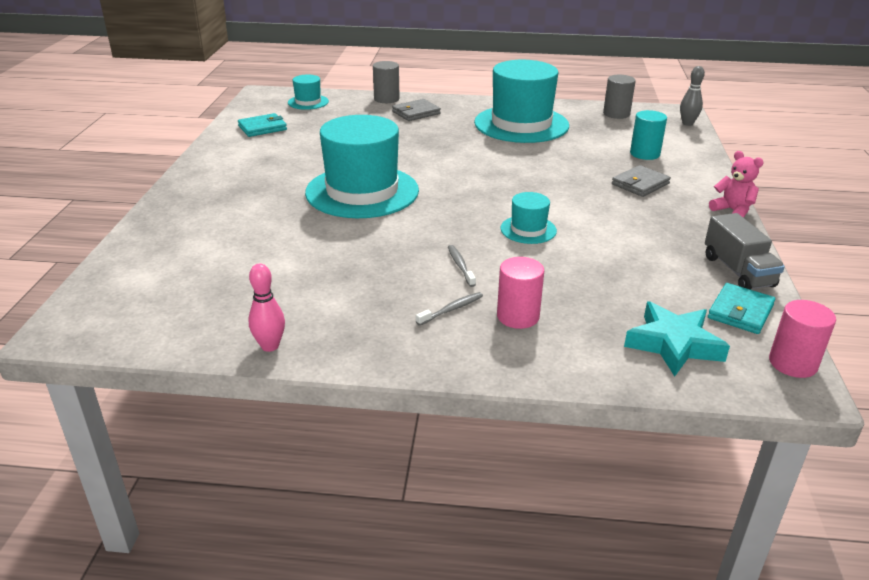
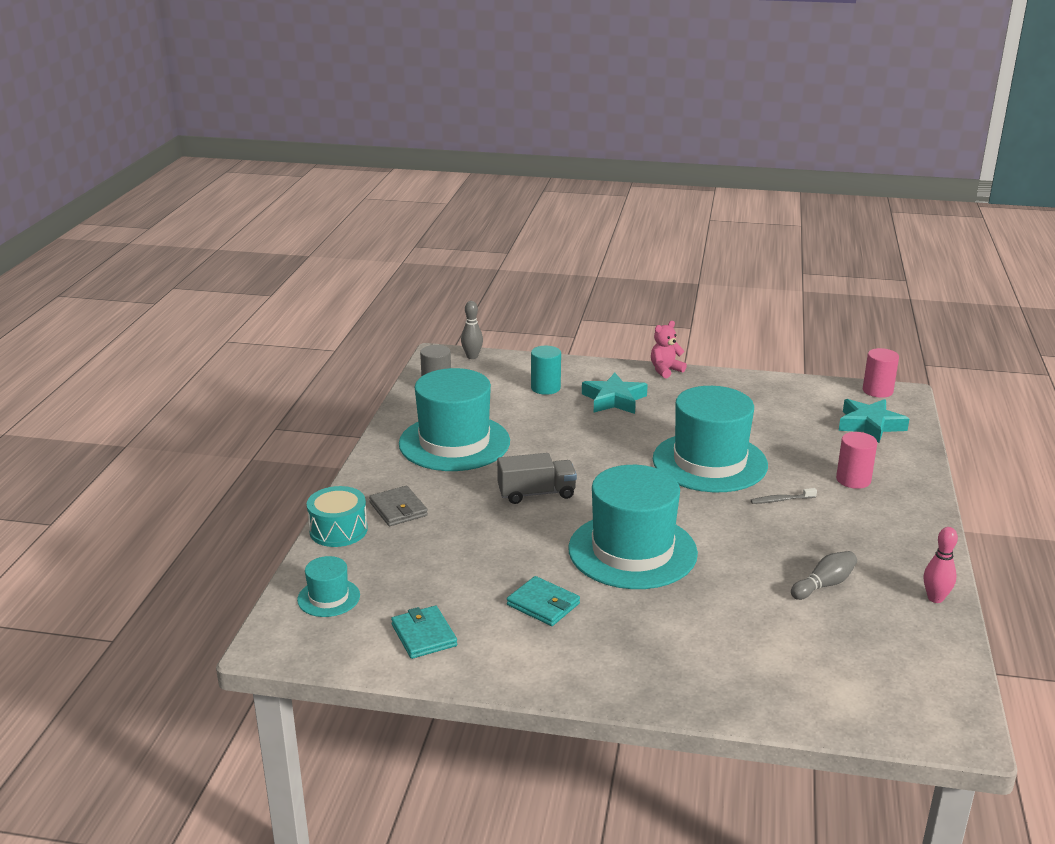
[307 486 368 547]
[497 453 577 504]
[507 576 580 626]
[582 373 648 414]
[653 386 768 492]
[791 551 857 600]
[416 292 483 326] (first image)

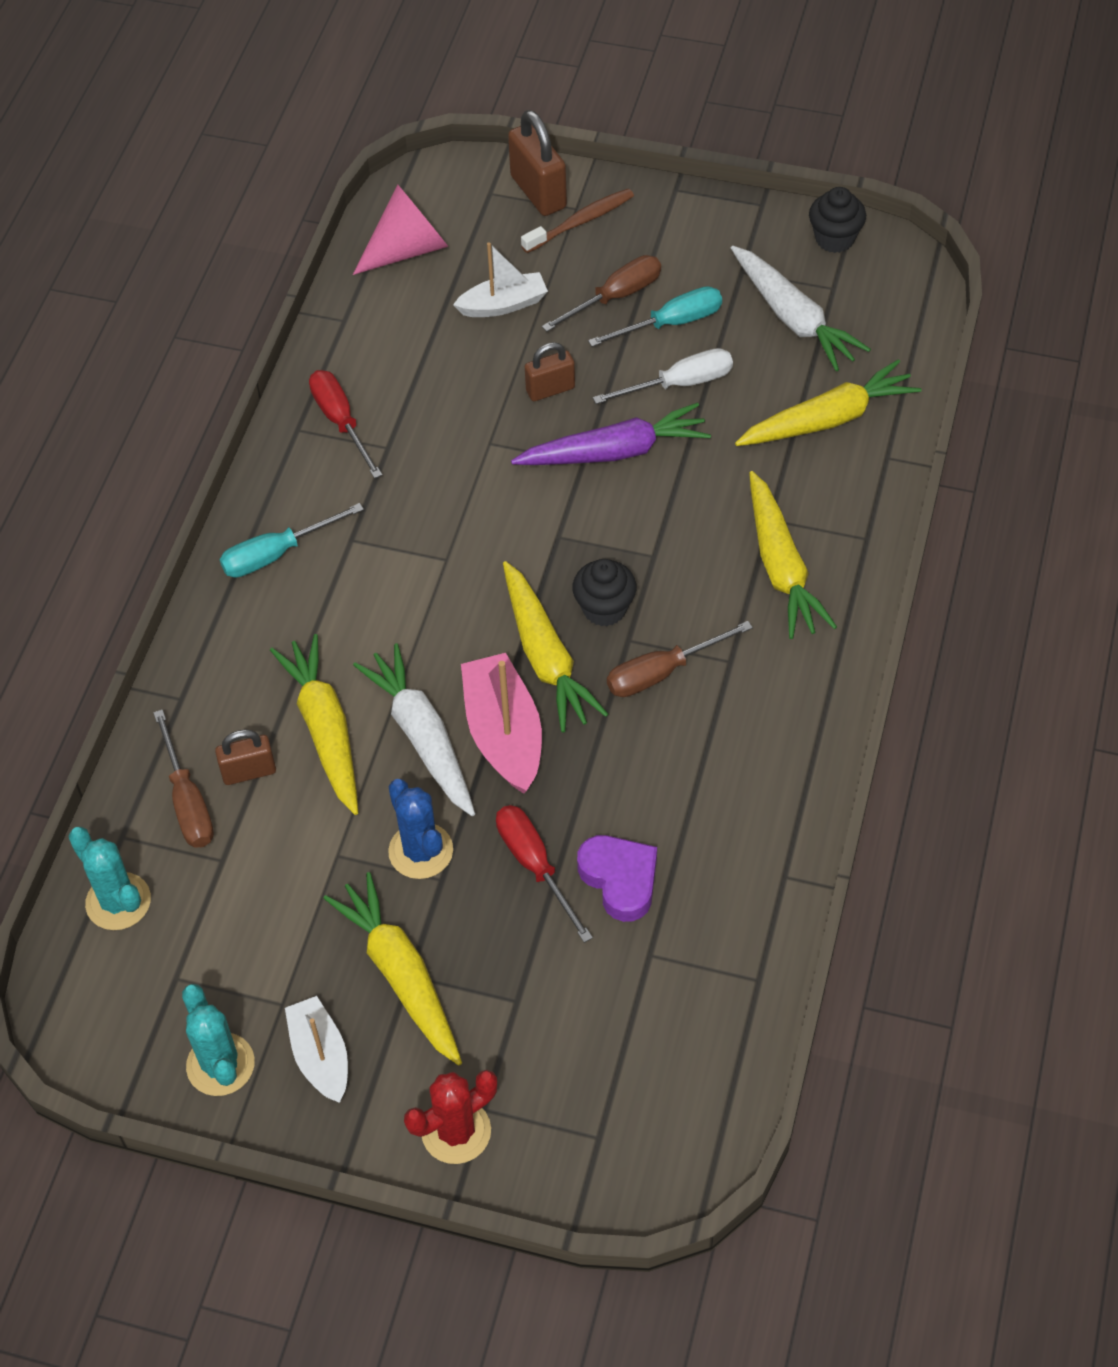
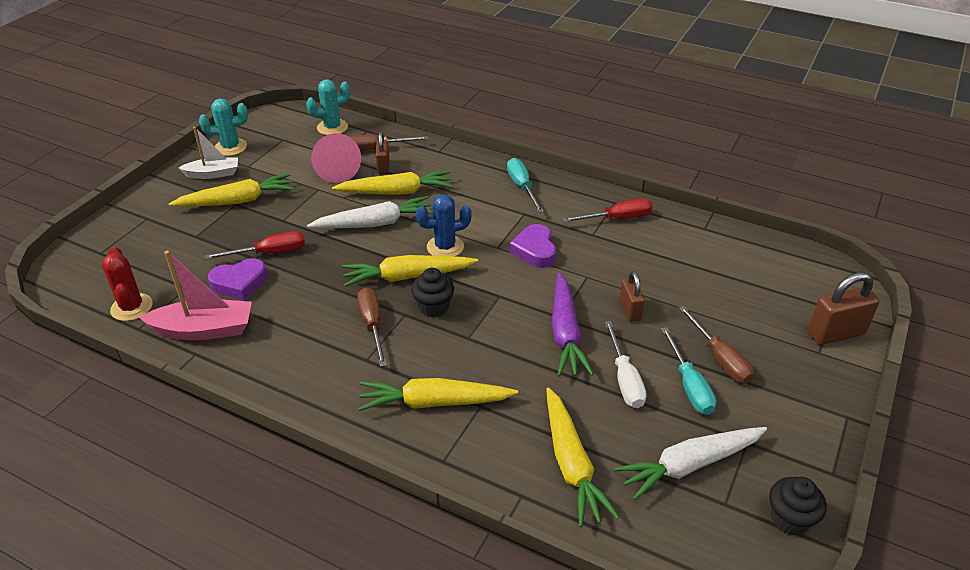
[102 247 153 321]
[139 251 252 340]
[311 133 361 183]
[416 194 472 257]
[510 224 556 268]
[453 242 548 317] (first image)
[521 189 634 253] (first image)

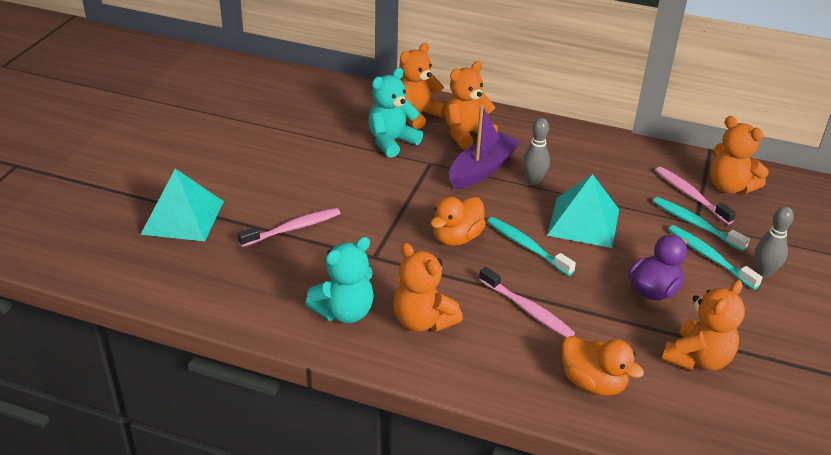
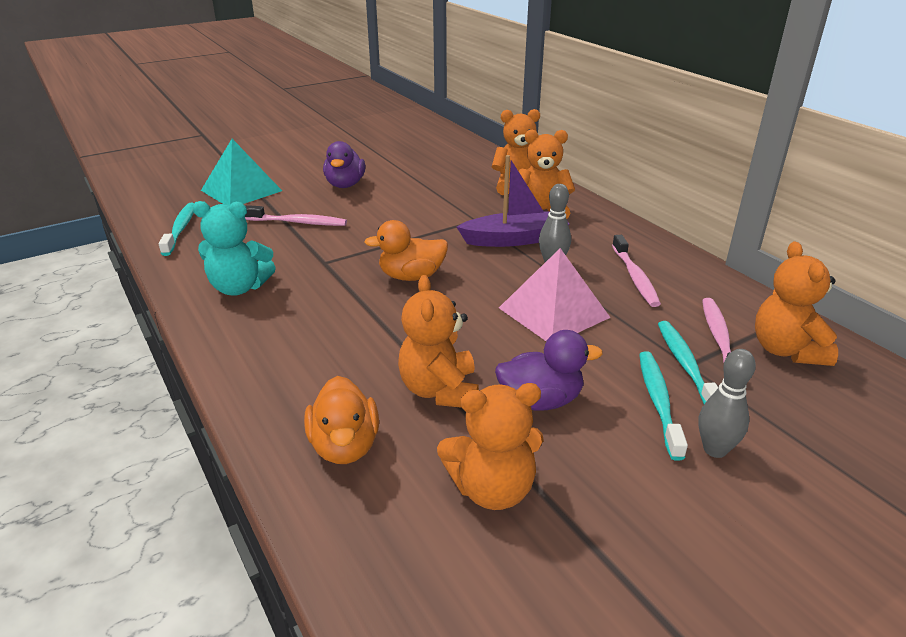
[159 203 194 256]
[323 141 365 188]
[398 275 479 408]
[499 248 611 341]
[612 235 661 307]
[368 68 423 158] (first image)

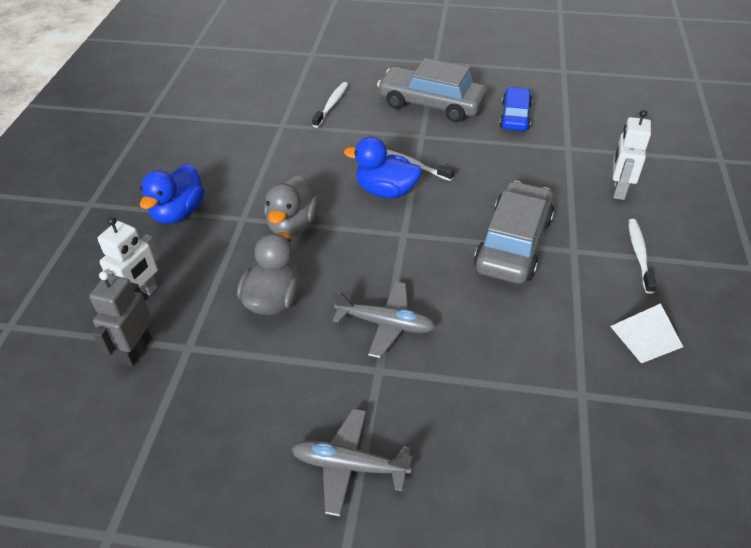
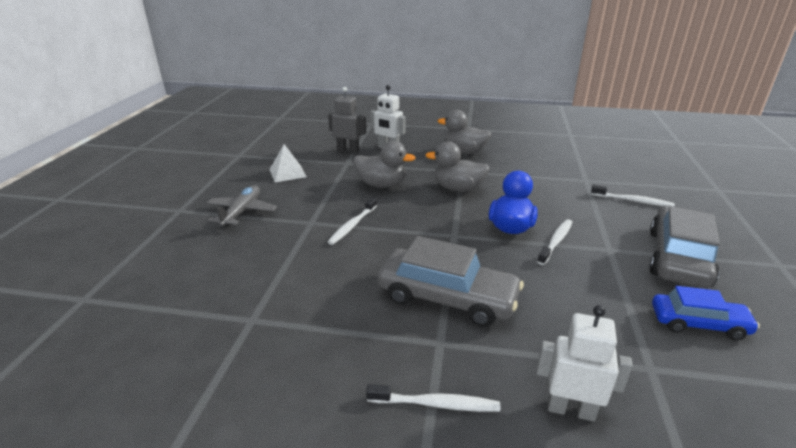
[269 144 307 182]
[328 197 377 245]
[438 110 492 154]

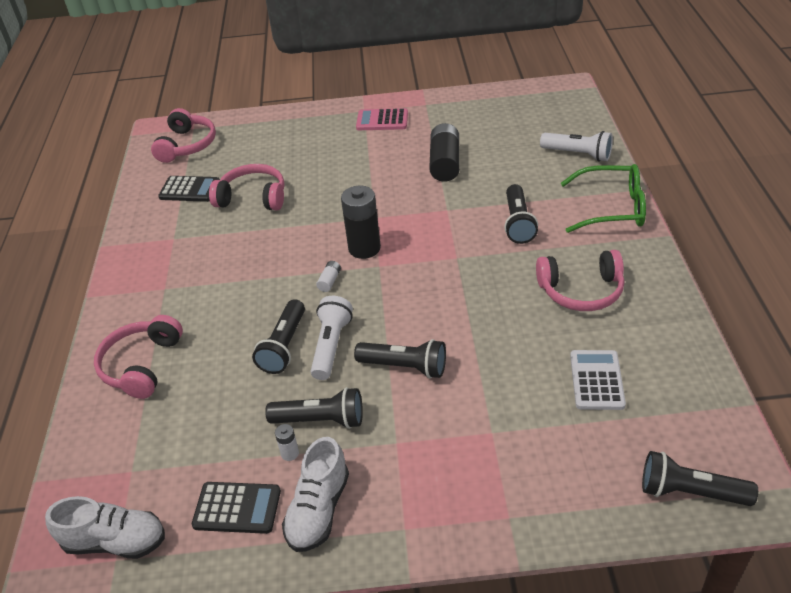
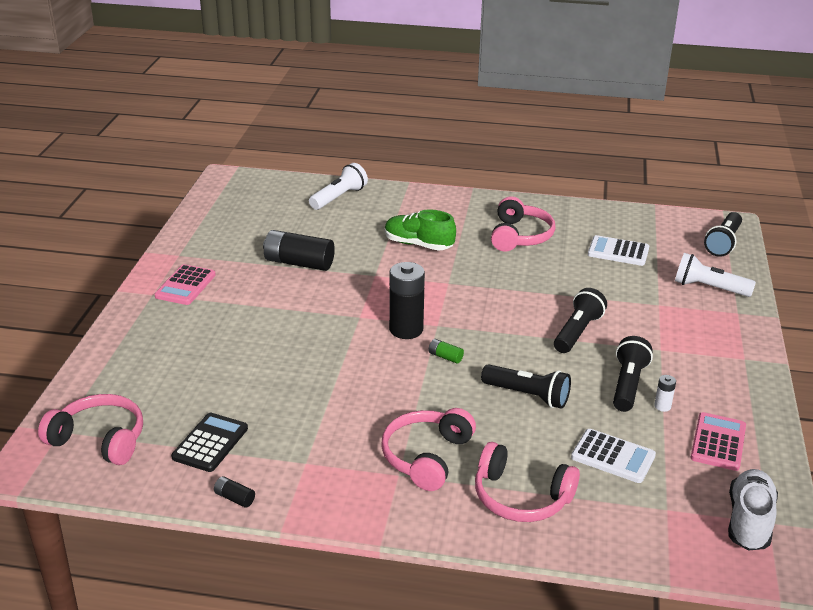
[214 476 255 508]
[381 408 476 491]
[385 209 456 251]
[429 339 464 364]
[571 429 656 483]
[675 253 756 297]
[690 412 746 471]
[282 437 349 552] (first image)
[561 164 646 233] (first image)

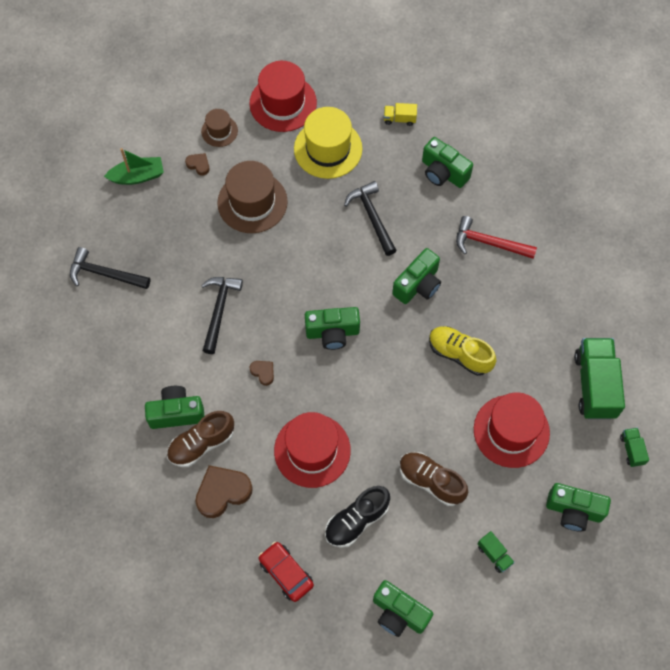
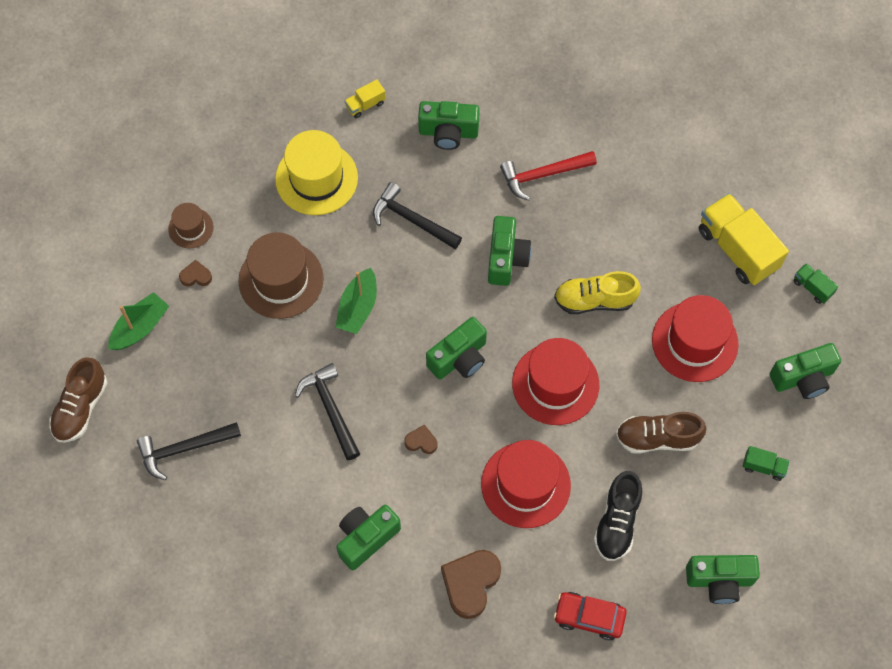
[49 357 107 443]
[336 268 377 334]
[512 338 599 425]
[699 193 789 285]

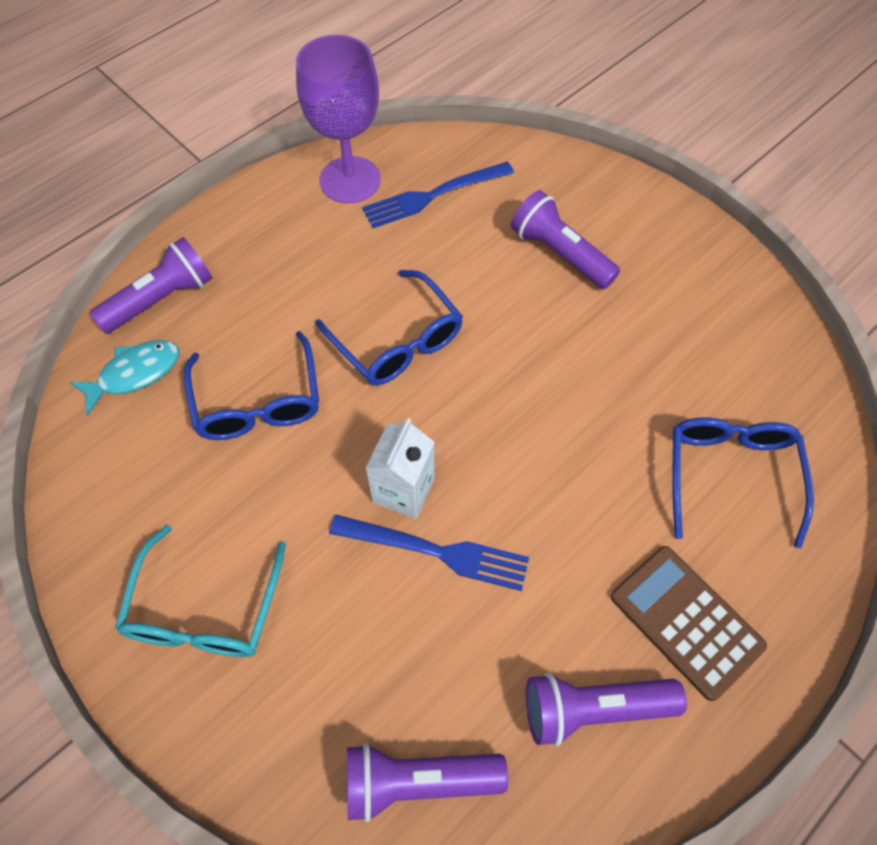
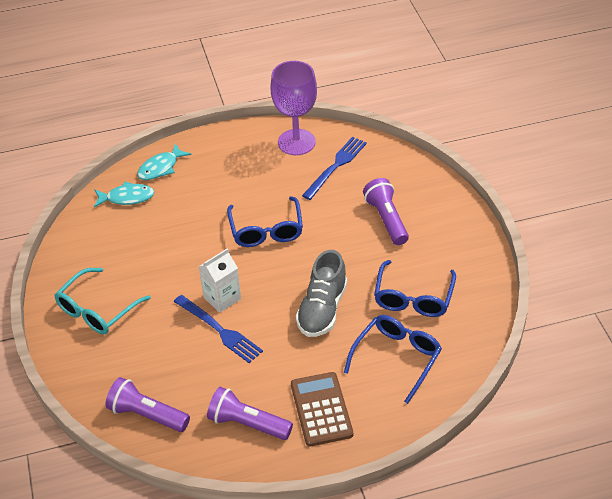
[137 143 191 180]
[296 250 347 337]
[302 137 367 200]
[374 260 456 317]

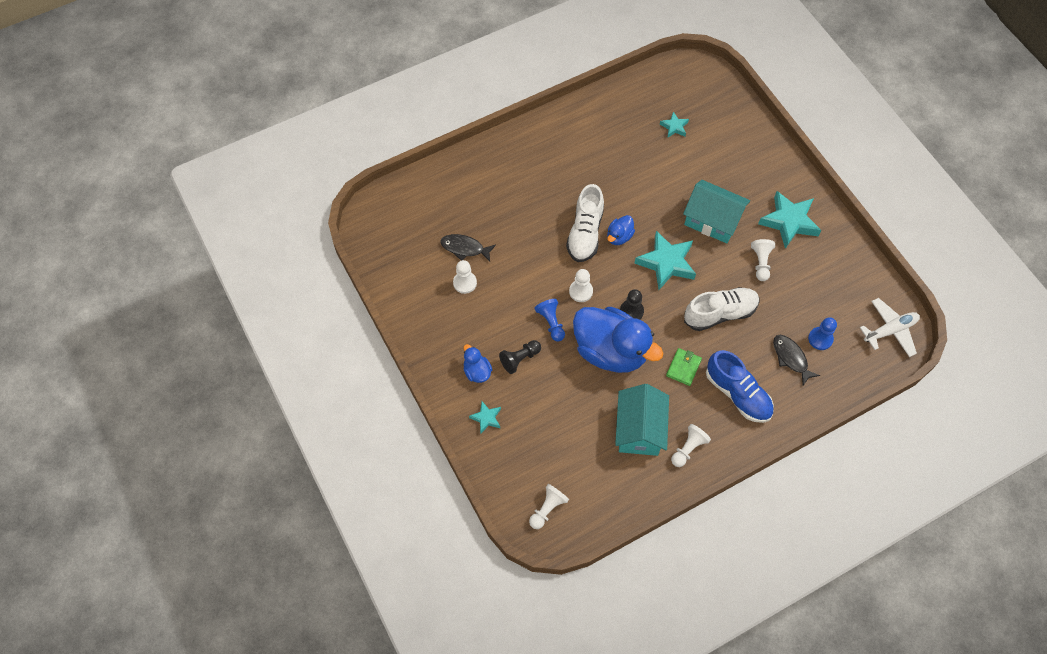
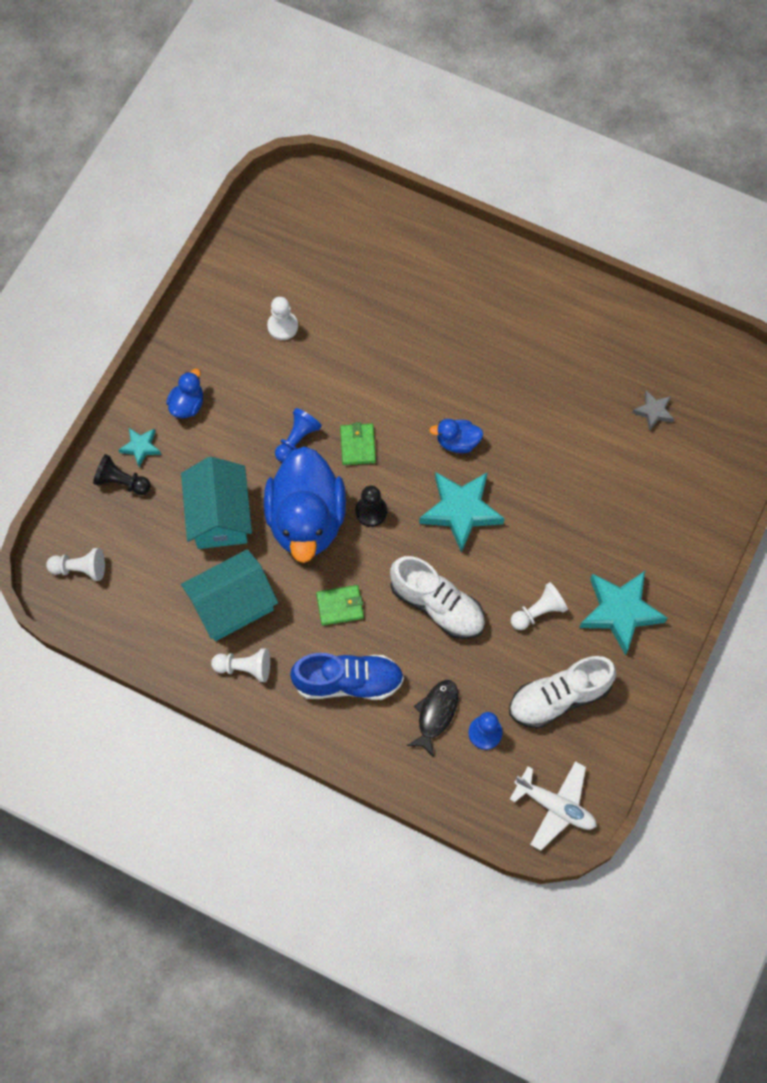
[93 454 151 495]
[181 457 252 549]
[290 653 404 700]
[340 422 376 465]
[509 656 616 729]
[633 391 674 430]
[441 234 496 262] (first image)

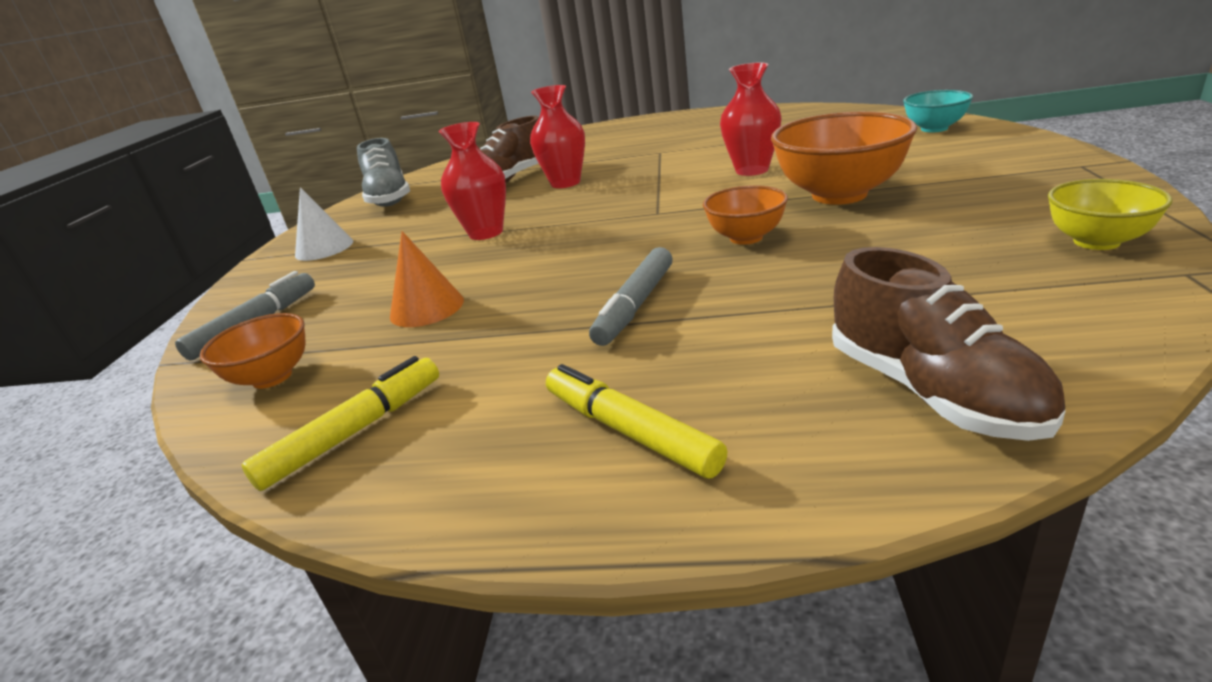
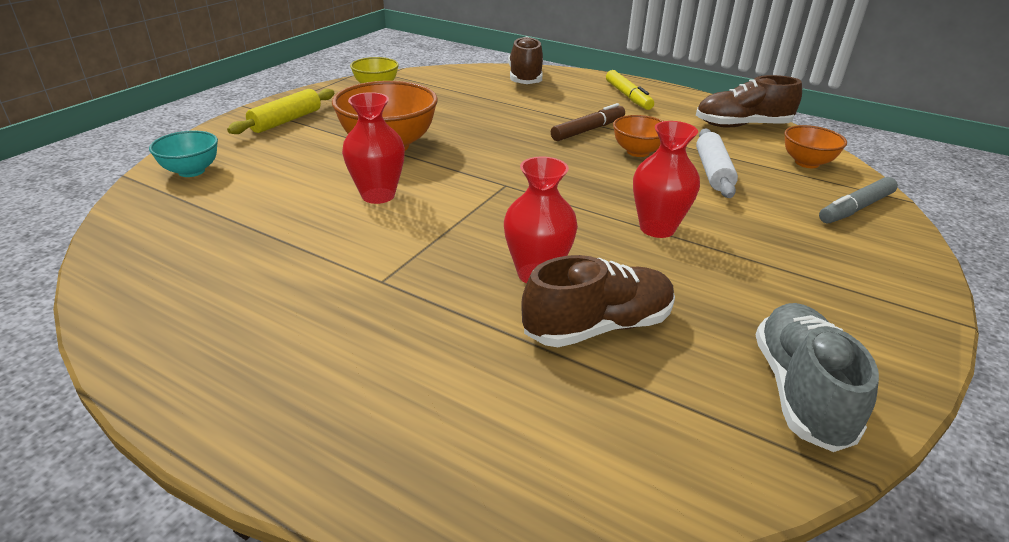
[227 89 334 134]
[551 103 625 141]
[613 115 663 157]
[696 75 802 128]
[696 128 738 198]
[295 187 353 261] (first image)

